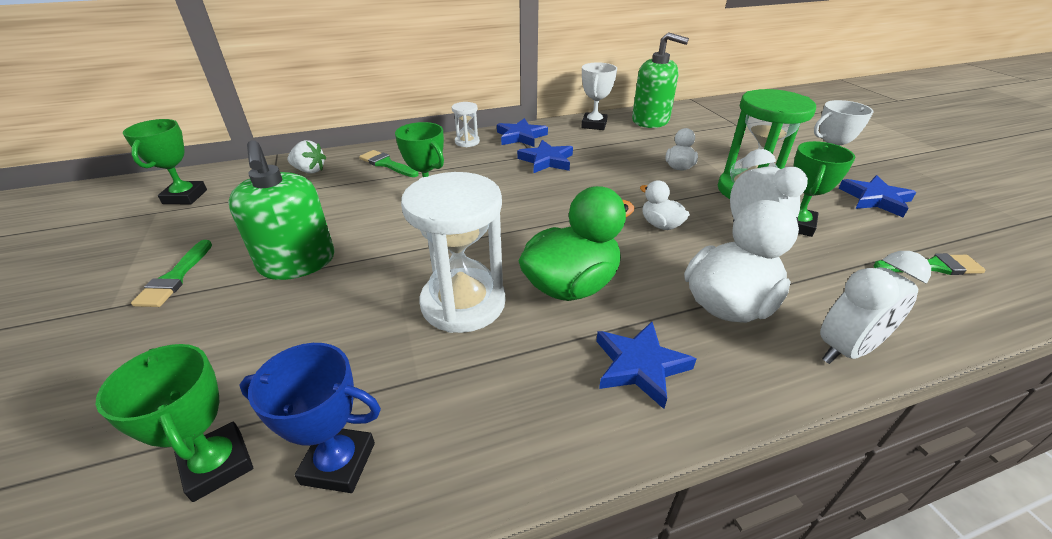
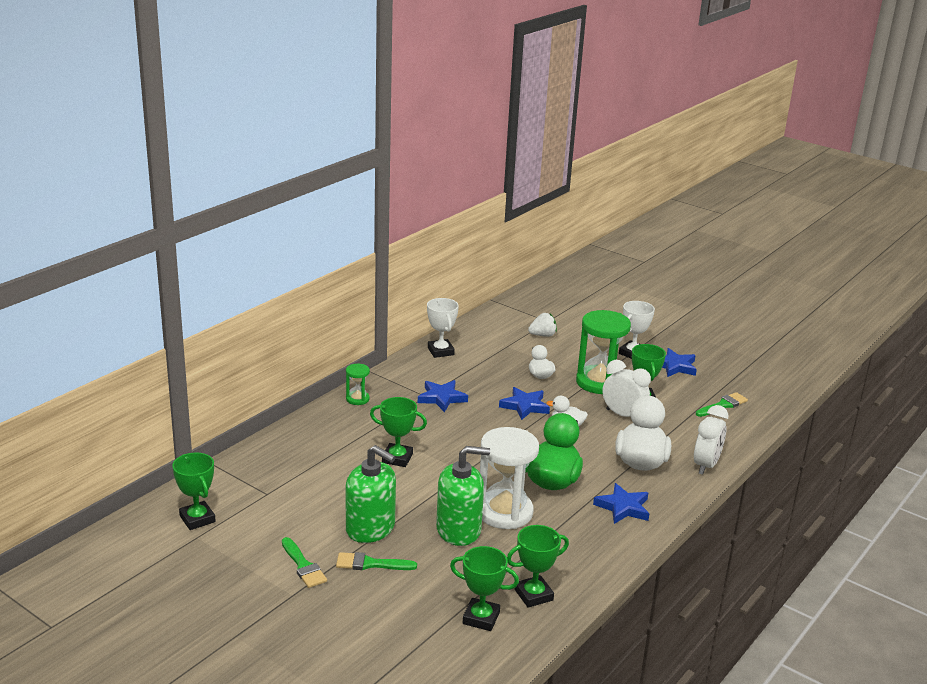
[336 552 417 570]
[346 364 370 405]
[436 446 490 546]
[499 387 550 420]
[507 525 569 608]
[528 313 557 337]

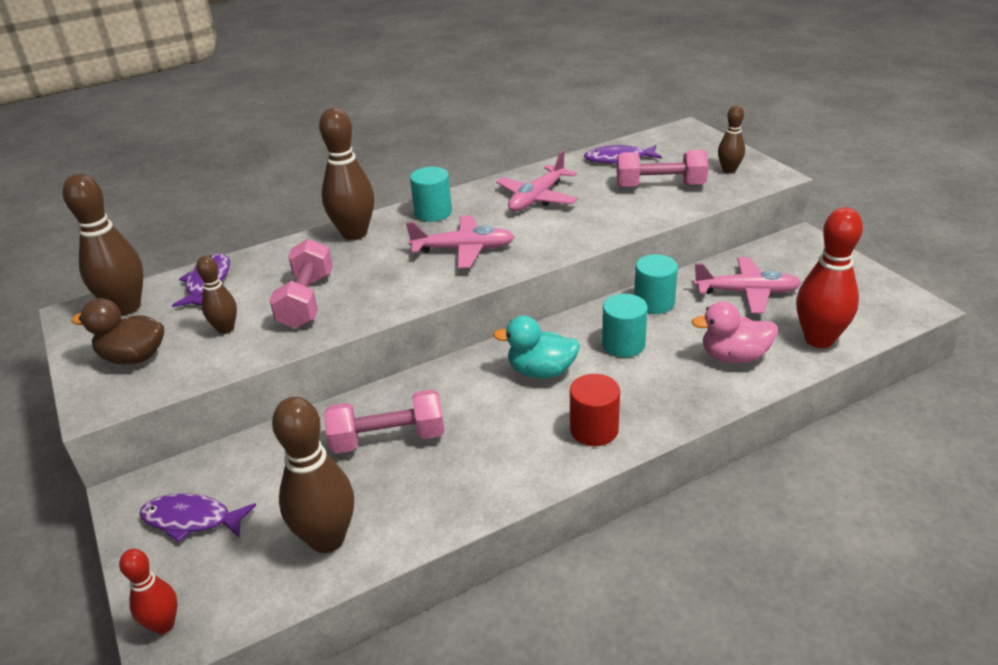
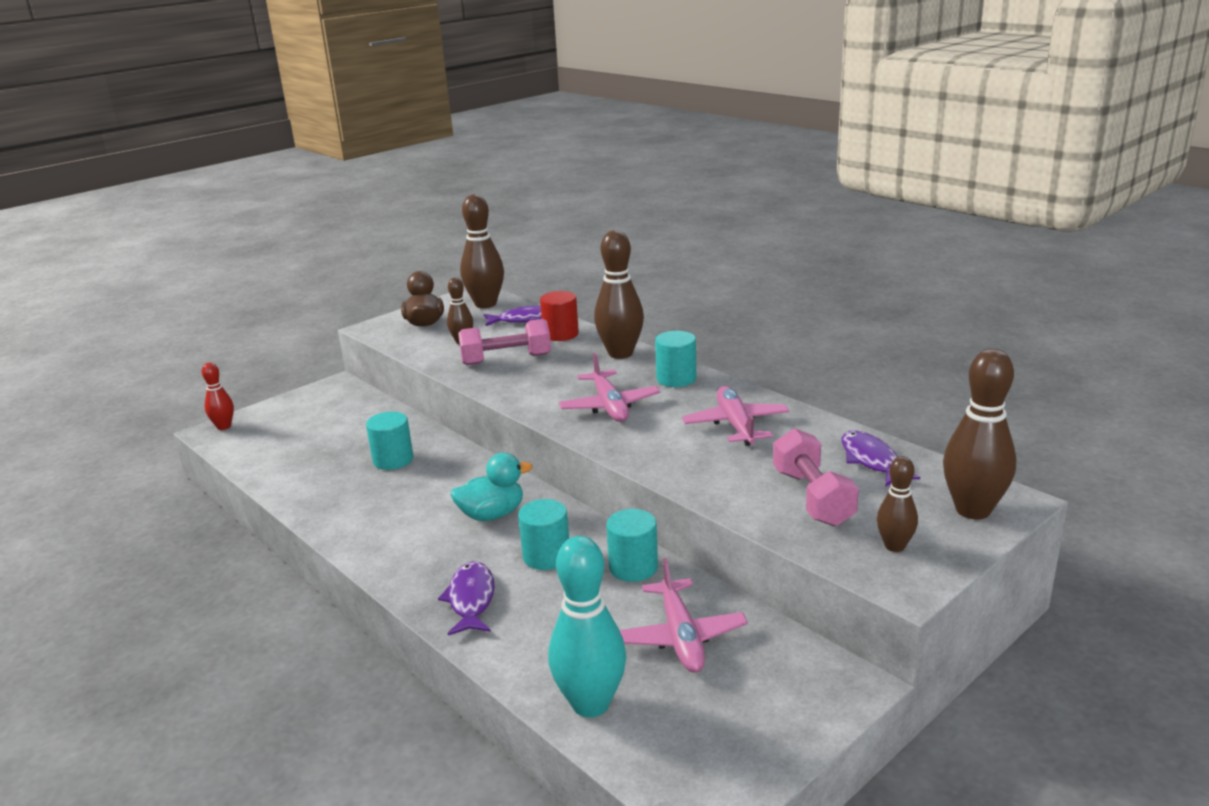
[366 412 413 470]
[438 561 495 635]
[451 453 533 521]
[540 291 579 341]
[548 536 626 718]
[682 386 789 446]
[943 349 1017 520]
[691 302 778 363] (first image)

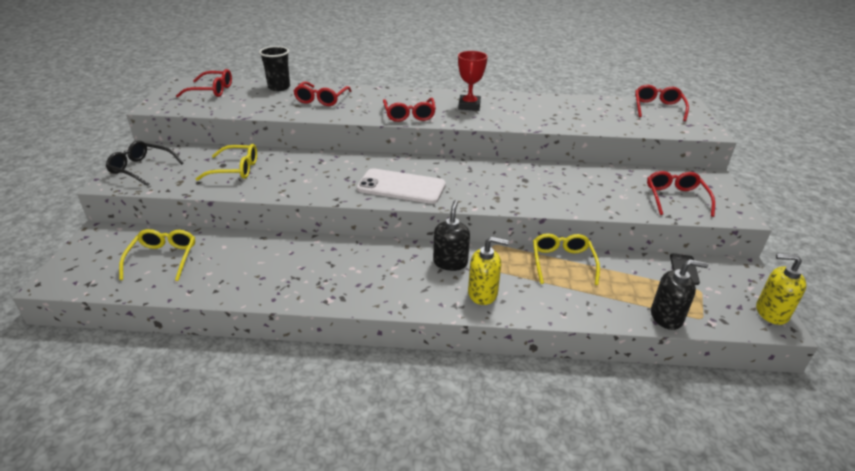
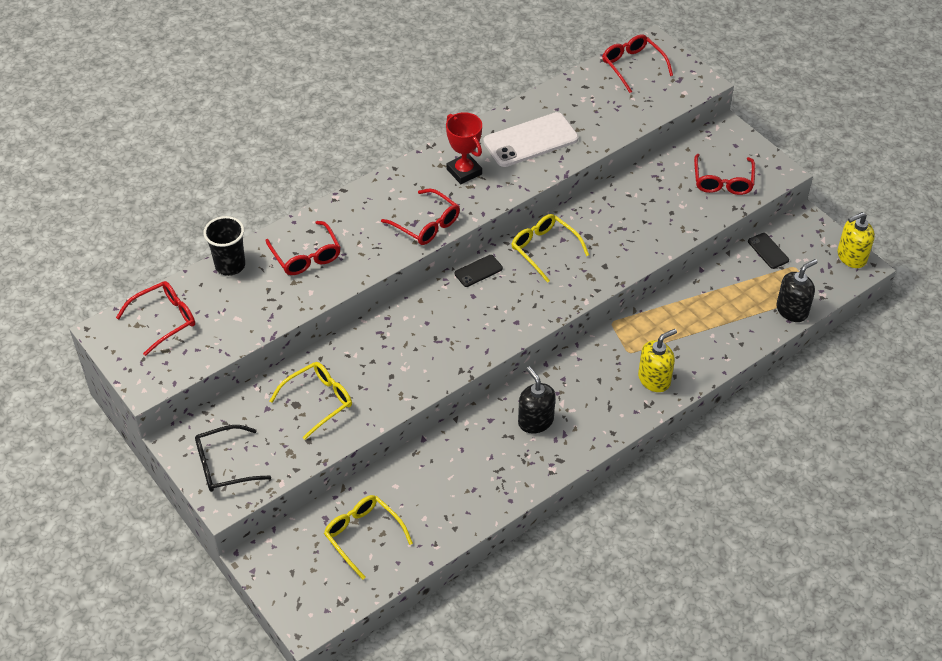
[455 255 503 287]
[483 112 579 167]
[512 214 589 283]
[518 366 556 434]
[694 154 755 195]

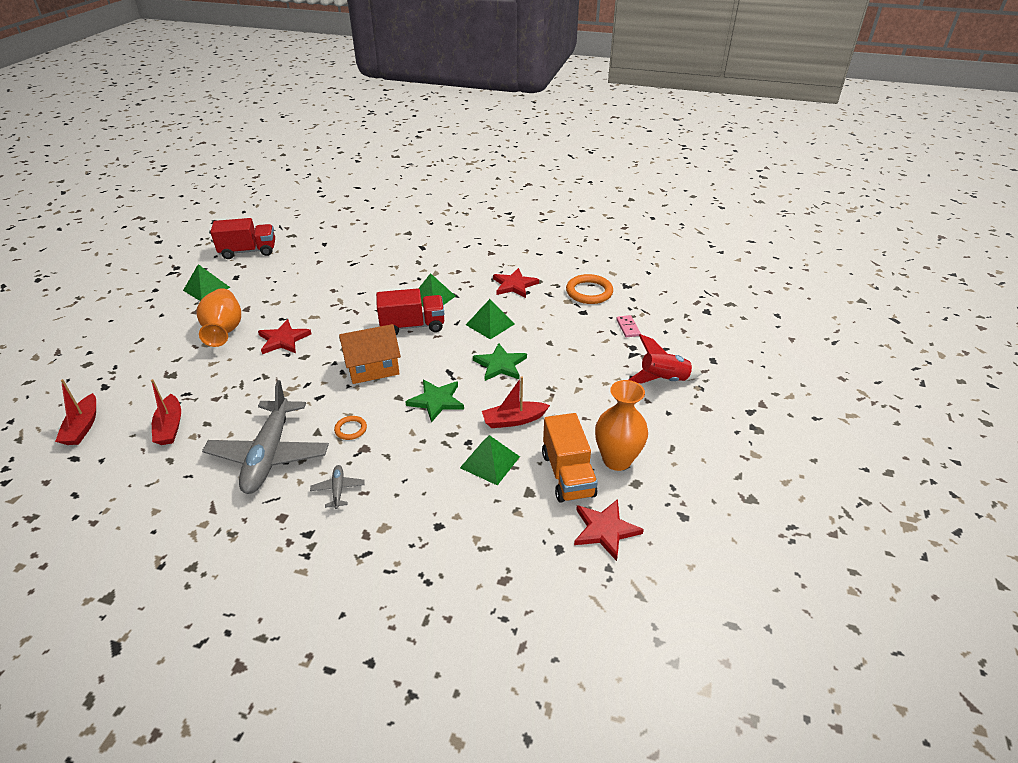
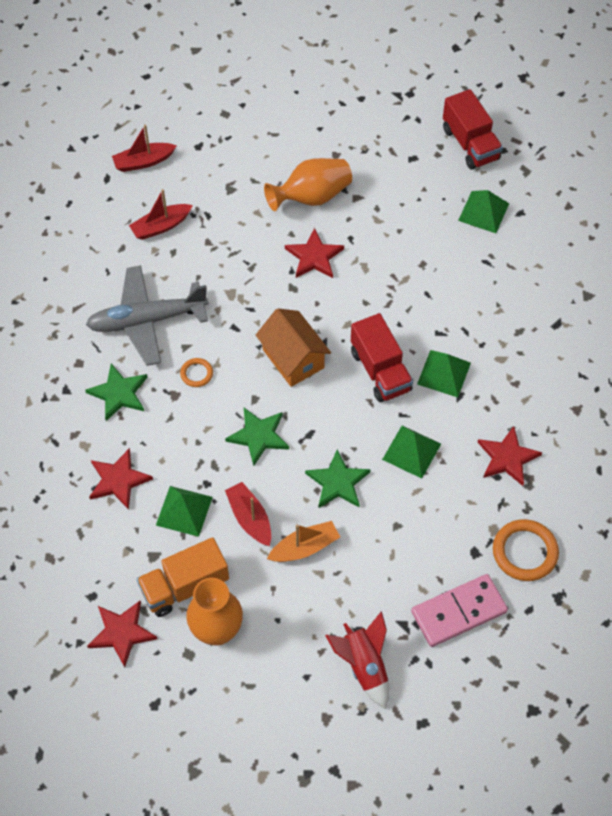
[85 364 147 421]
[89 448 153 510]
[267 521 340 562]
[411 574 508 647]
[458 190 509 233]

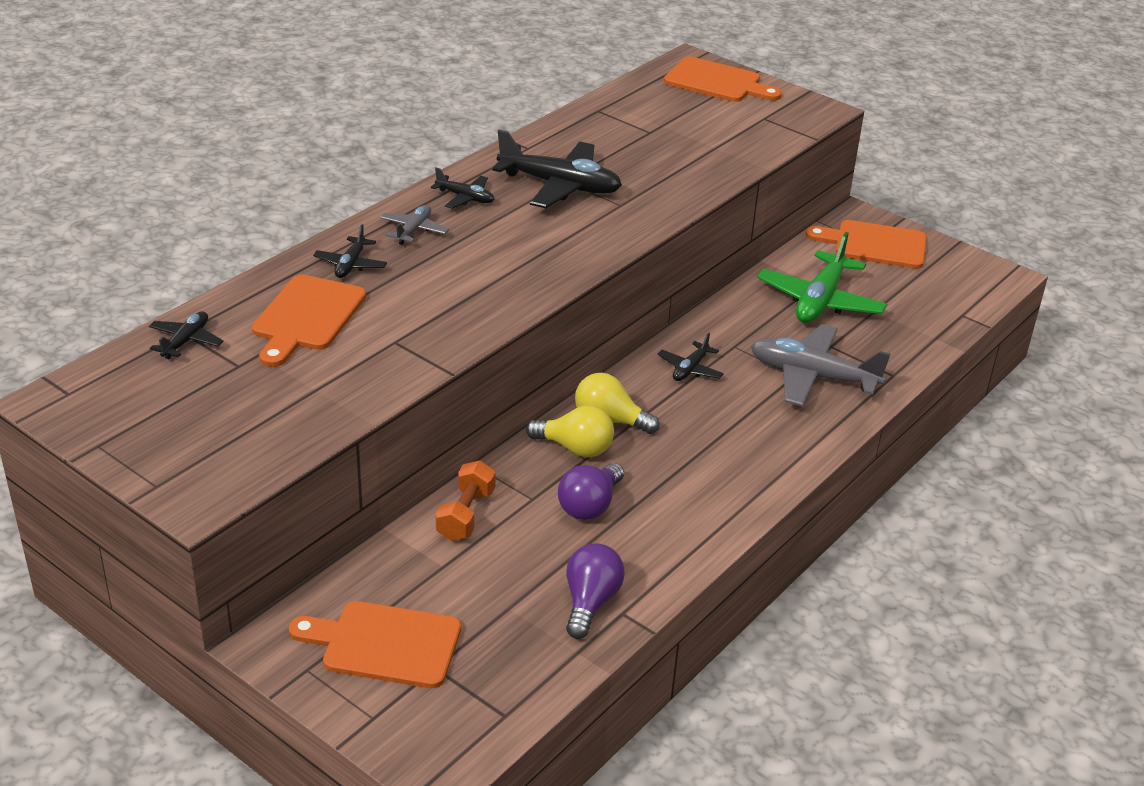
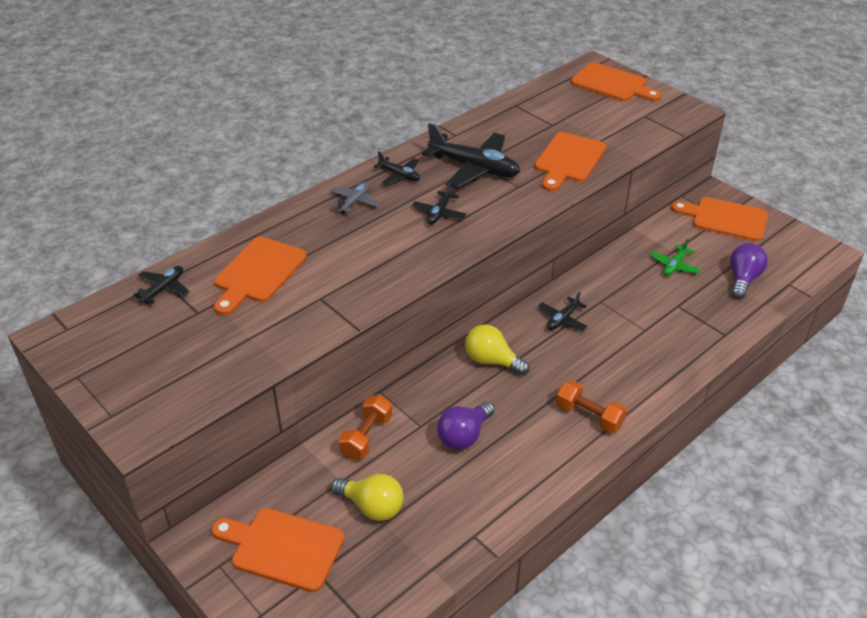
[331 474 404 521]
[412 183 466 225]
[534 132 606 191]
[556 380 627 433]
[650 239 701 276]
[730 243 768 299]
[751 324 890 406] (first image)

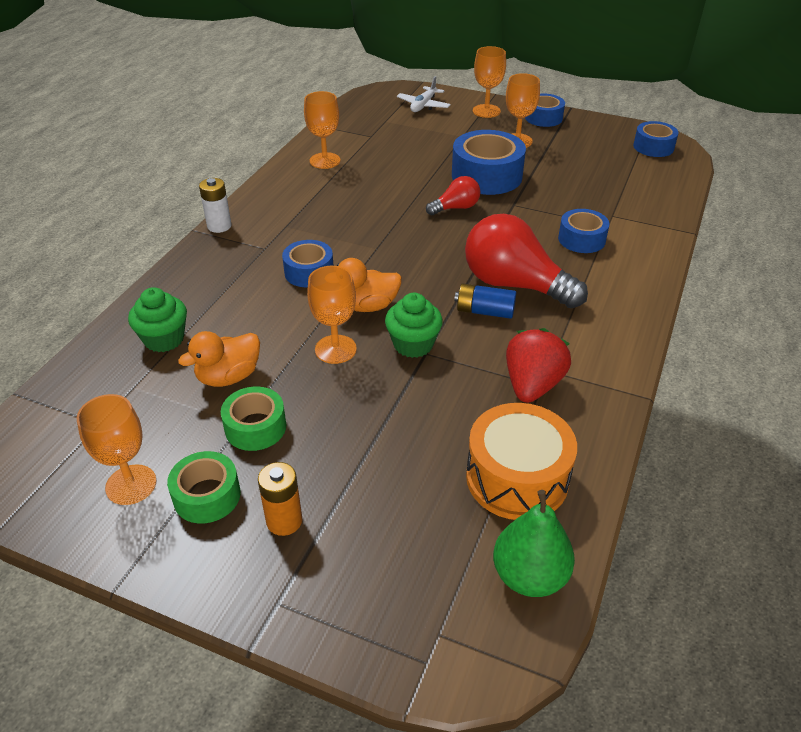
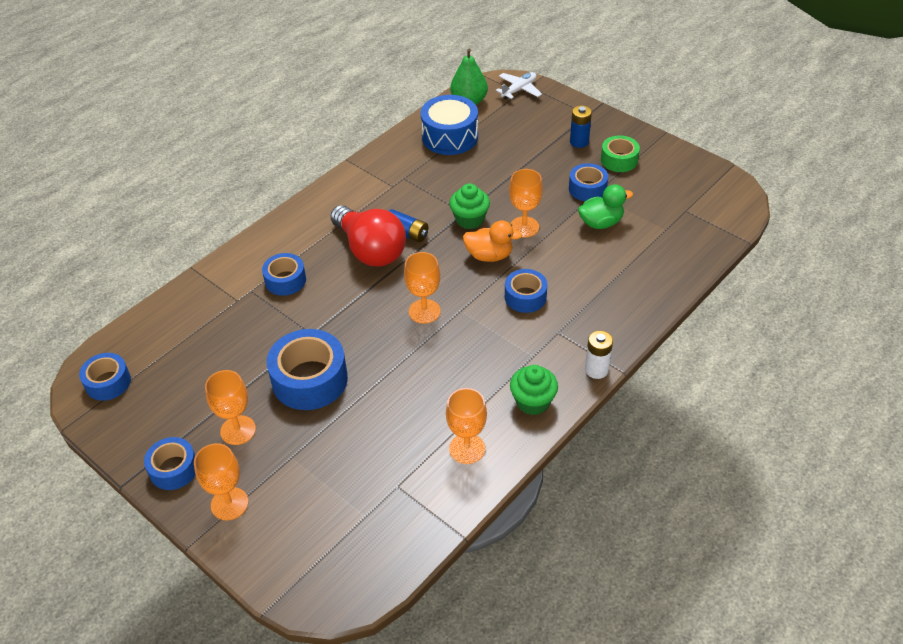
[404 252 441 324]
[421 95 478 155]
[496 72 542 100]
[510 365 558 415]
[569 163 608 201]
[570 105 592 148]
[578 184 633 229]
[426 176 480 215] (first image)
[506 328 571 403] (first image)

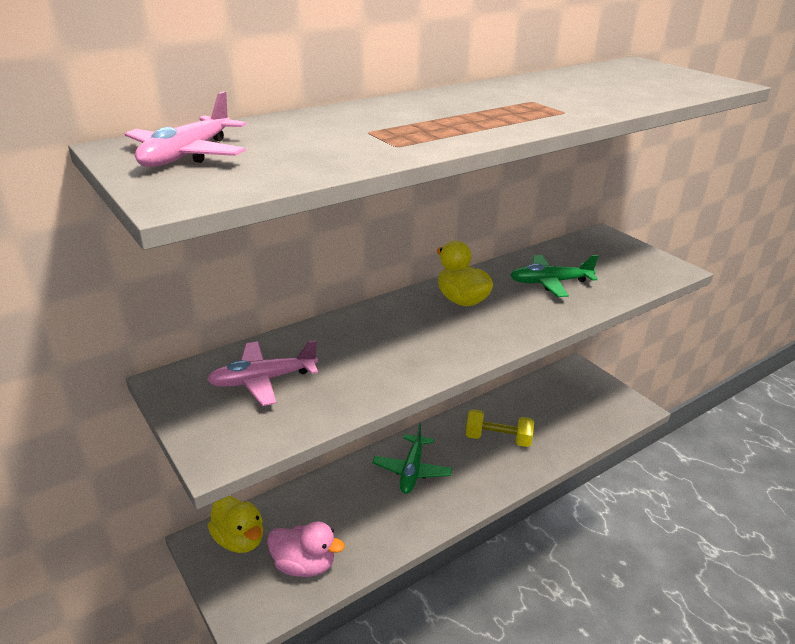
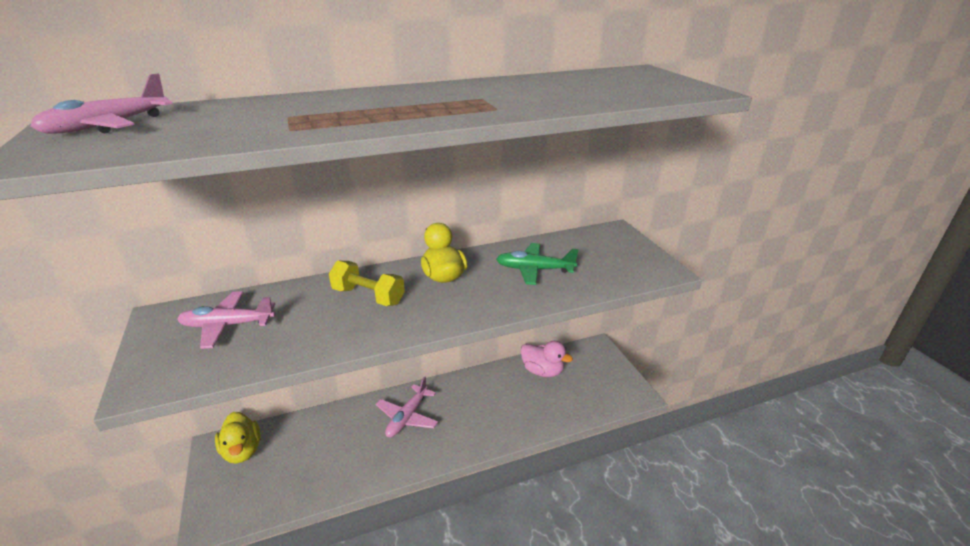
[329 260 405 306]
[376 376 438 438]
[520 341 573 377]

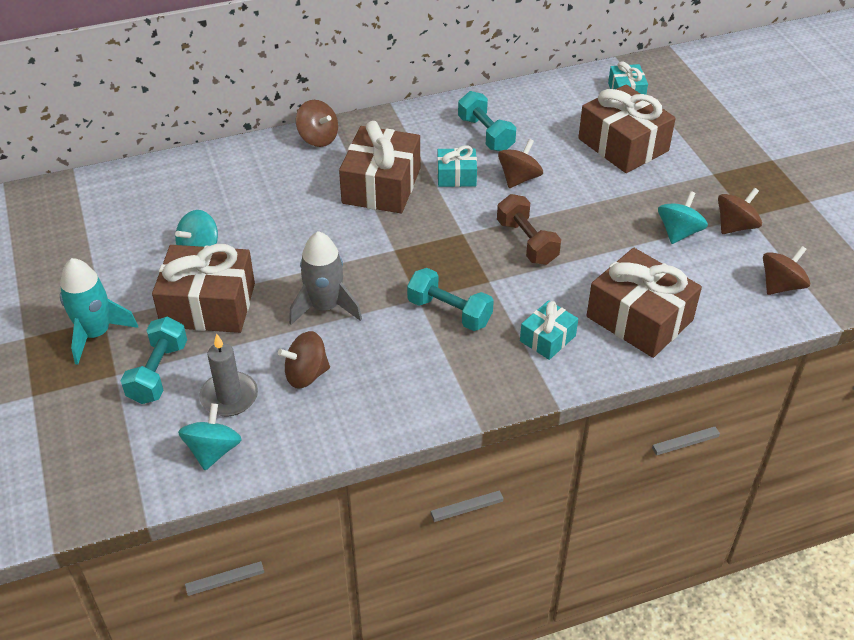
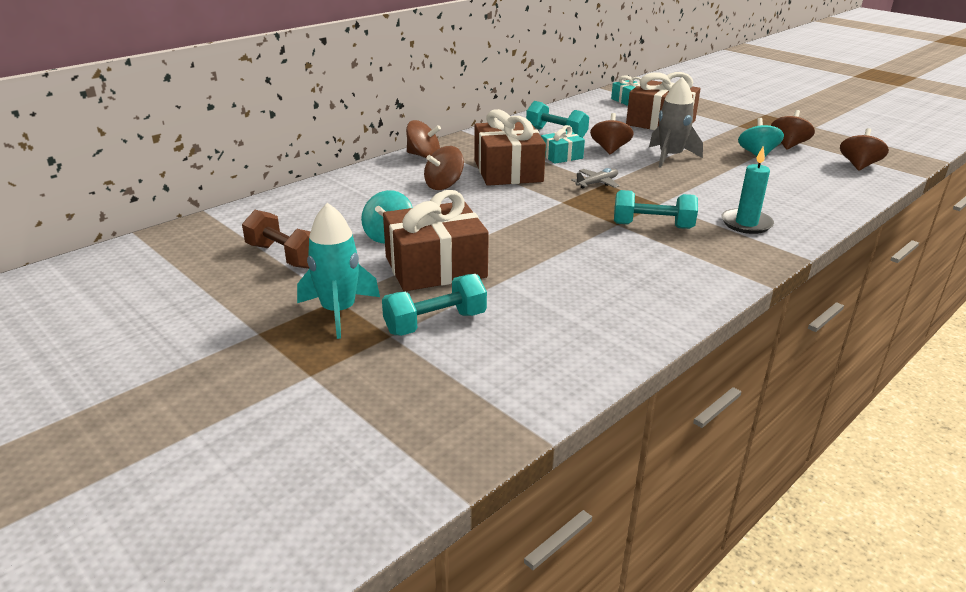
[242 210 311 269]
[382 274 487 336]
[424 146 464 190]
[571 168 619 189]
[649 77 703 168]
[721 147 774 234]
[178 403 242 470] (first image)
[199 333 258 416] (first image)
[587 248 702 358] (first image)

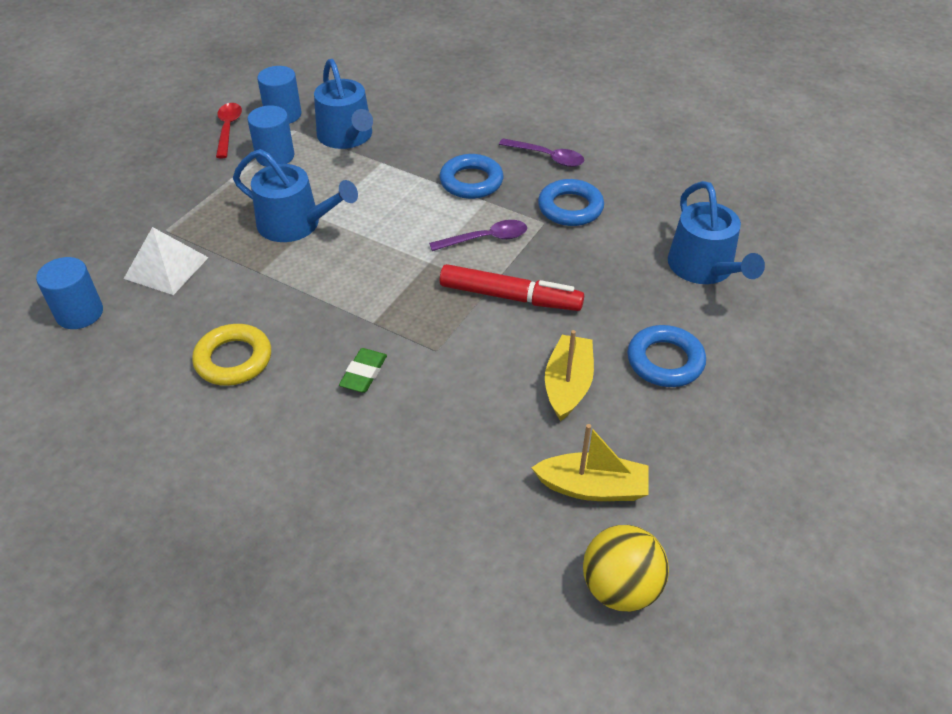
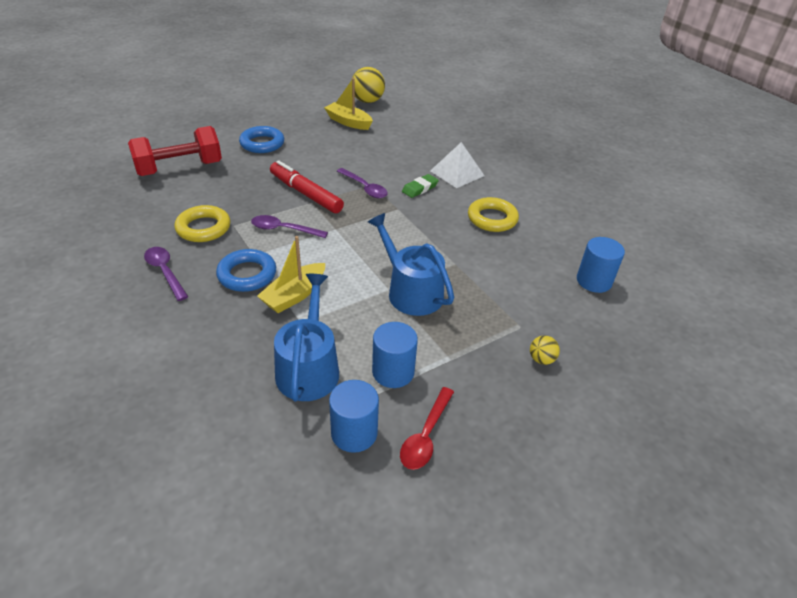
[128 126 222 176]
[174 205 231 242]
[257 236 325 313]
[337 168 388 198]
[430 142 485 188]
[530 335 560 365]

